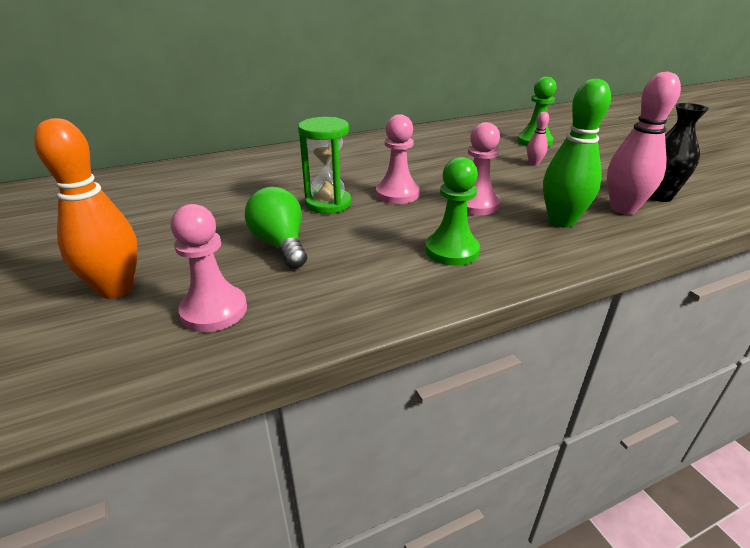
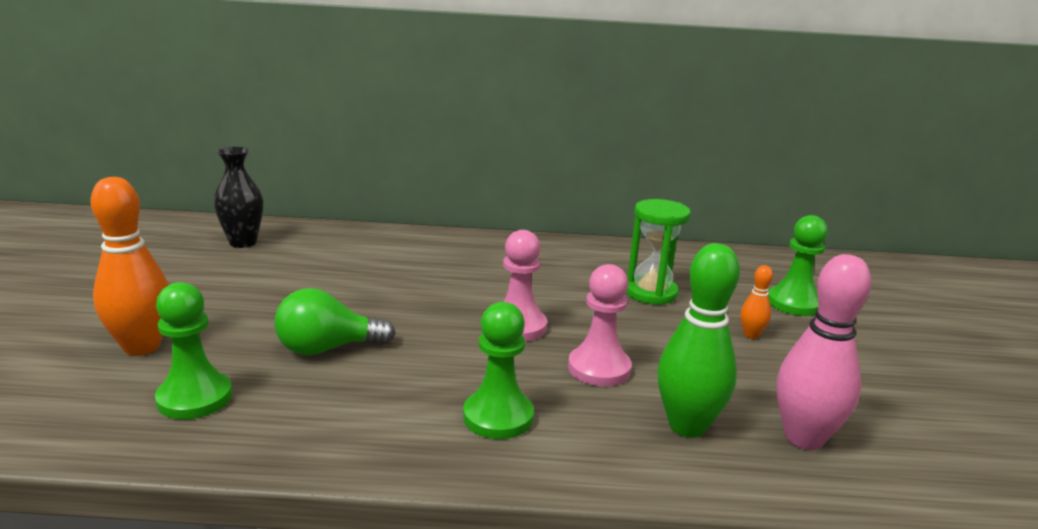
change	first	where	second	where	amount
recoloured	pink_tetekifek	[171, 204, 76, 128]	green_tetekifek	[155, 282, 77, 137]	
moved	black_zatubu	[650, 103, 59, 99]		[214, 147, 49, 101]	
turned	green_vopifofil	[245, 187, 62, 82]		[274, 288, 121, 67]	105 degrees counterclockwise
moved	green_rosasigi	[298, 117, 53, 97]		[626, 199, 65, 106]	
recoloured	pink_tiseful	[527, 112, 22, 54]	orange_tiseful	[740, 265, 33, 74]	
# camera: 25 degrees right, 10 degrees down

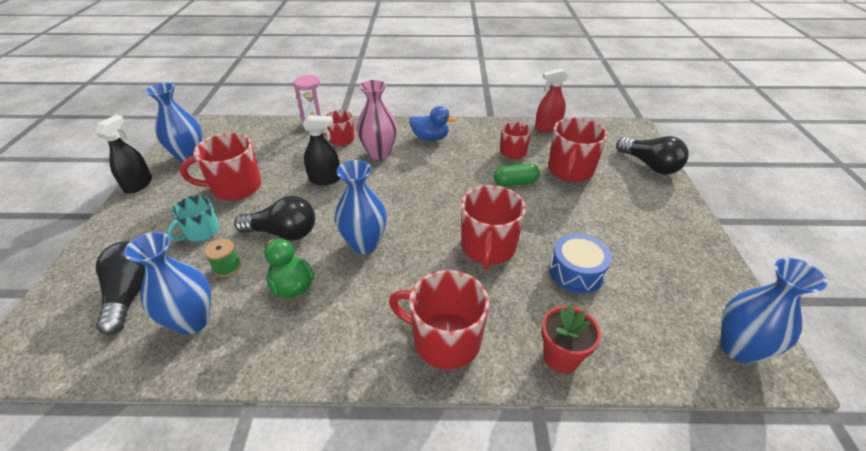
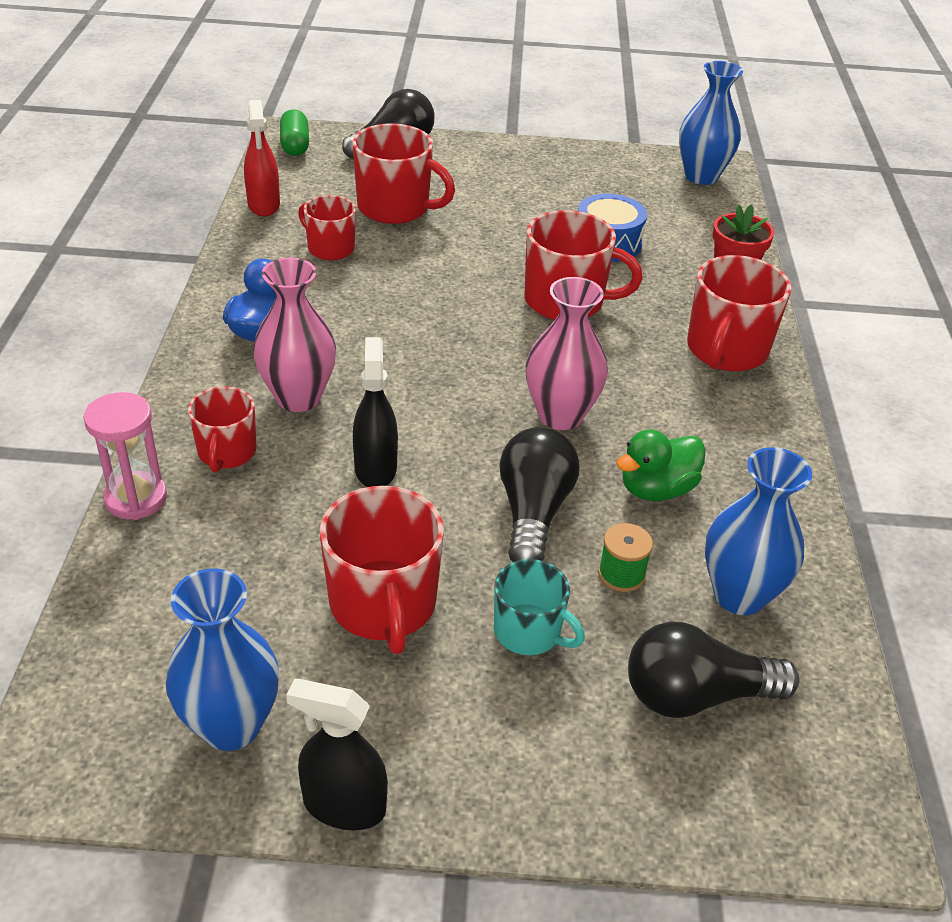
change	first	where	second	where	amount
moved	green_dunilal	[494, 164, 46, 23]		[280, 109, 29, 47]	
recoloured	blue_zatubu	[335, 160, 52, 94]	pink_zatubu	[526, 277, 82, 153]	
# camera: 90 degrees left, 0 degrees up

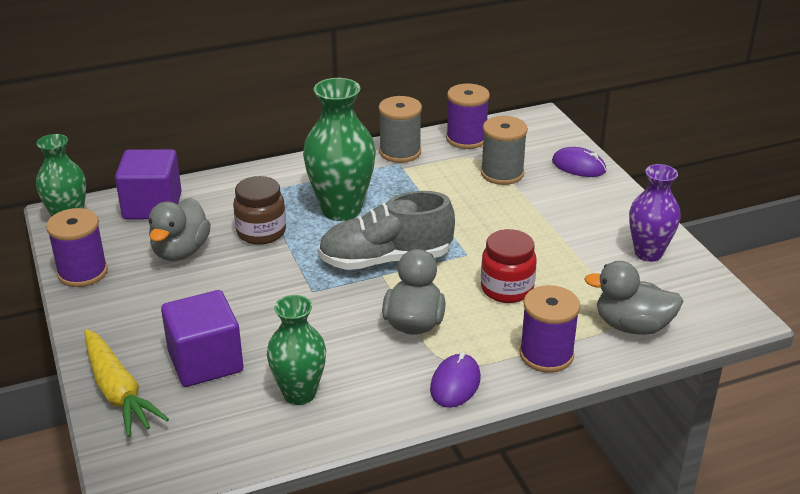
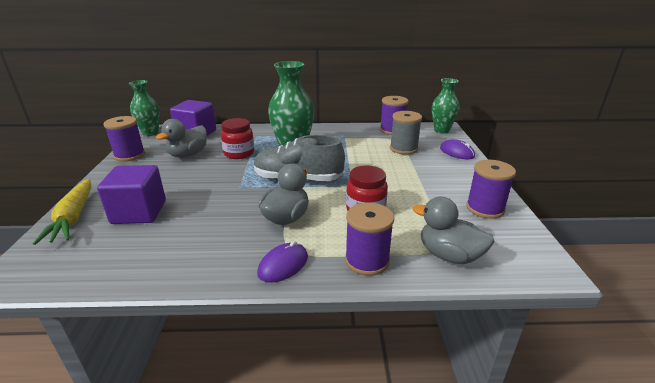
change	first	where	second	where	amount
recoloured	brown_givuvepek	[233, 176, 53, 69]	red_givuvepek	[221, 118, 33, 41]	
moved	green_zatubu	[267, 295, 59, 110]		[432, 78, 27, 56]	
replaced	purple_zatubu	[629, 164, 52, 98]	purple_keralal	[466, 160, 50, 59]	
removed	grey_keralal	[379, 96, 43, 67]			
# camera: 20 degrees right, 5 degrees down

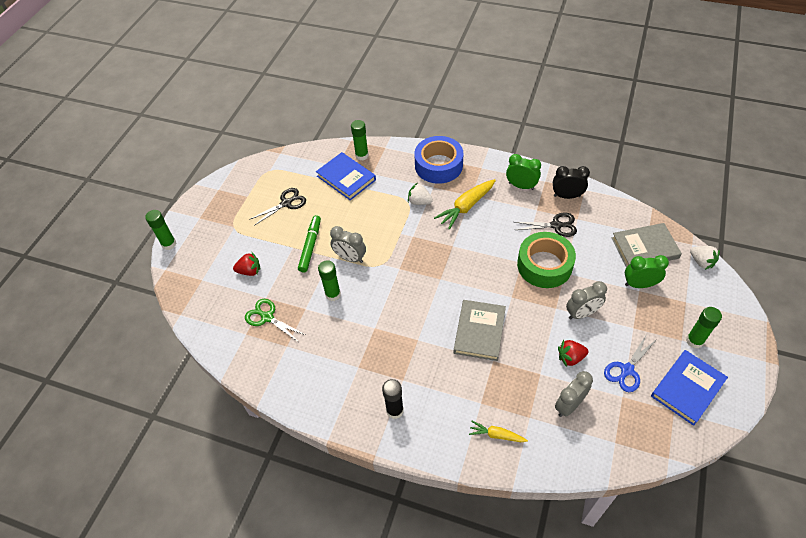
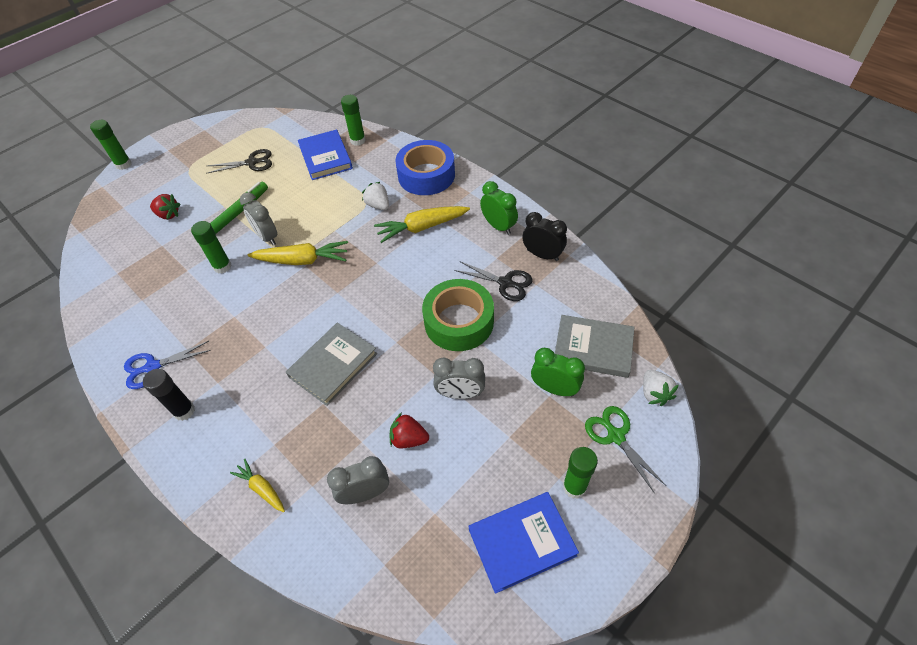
change	first	where	second	where	amount
moved	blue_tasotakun	[604, 334, 53, 58]		[124, 341, 87, 48]	
added			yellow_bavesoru	[248, 241, 100, 24]	
moved	green_tasotakun	[245, 299, 60, 42]		[585, 406, 81, 88]	
# camera: 25 degrees right, 0 degrees up

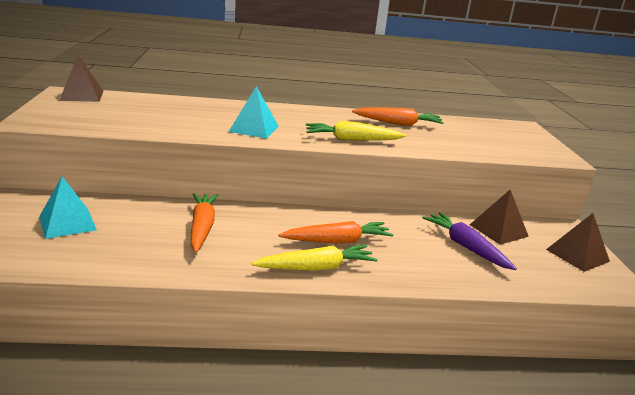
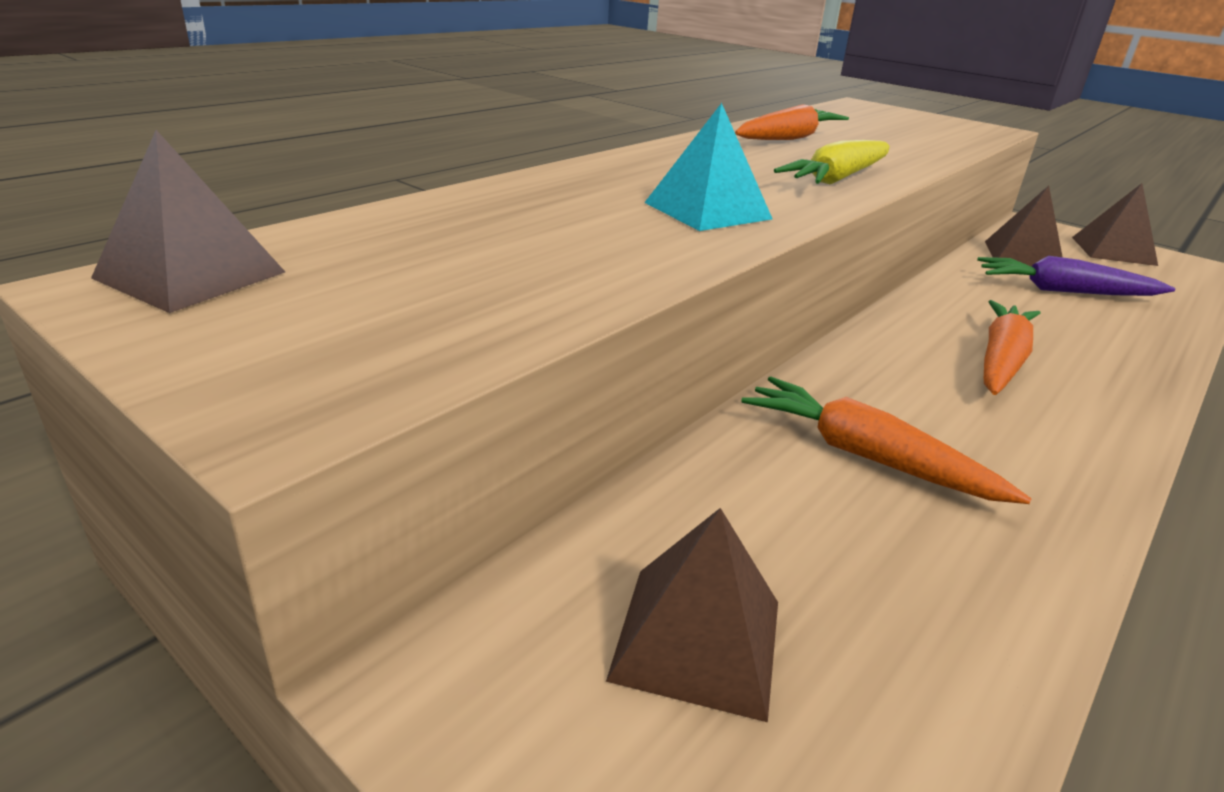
change	first	where	second	where	amount
recoloured	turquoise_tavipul	[39, 176, 58, 63]	brown_tavipul	[606, 508, 172, 214]	
removed	yellow_bavesoru	[251, 245, 126, 26]			
# camera: 45 degrees left, 5 degrees up

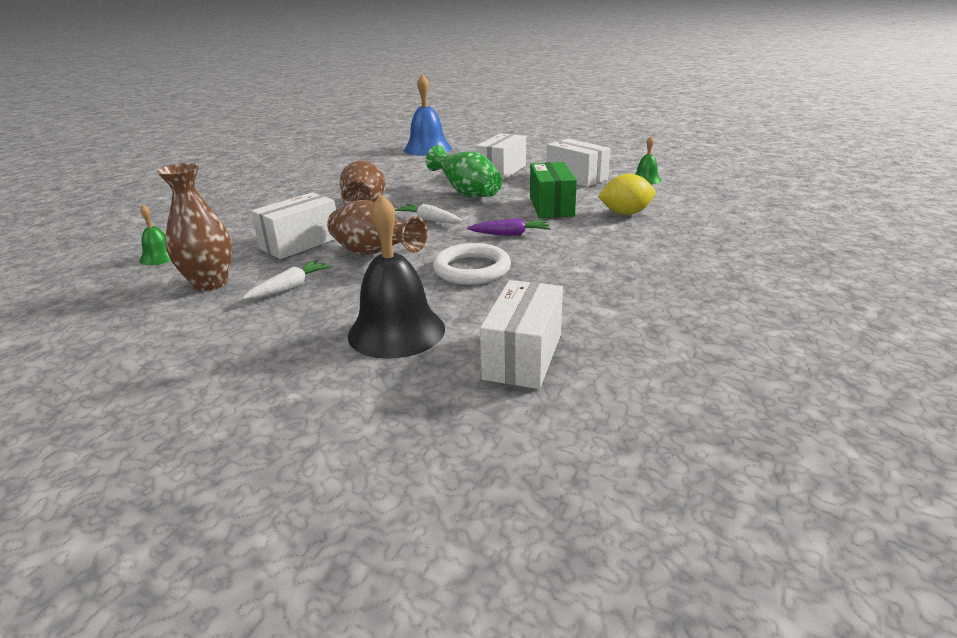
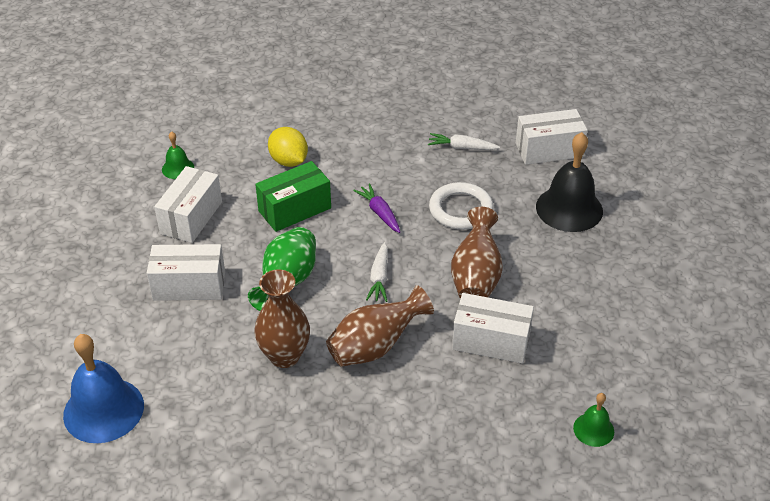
change	first	where	second	where	amount
moved	brown_zatubu	[156, 163, 76, 128]		[254, 269, 56, 99]	
moved	white_bavesoru	[242, 260, 90, 39]		[428, 133, 72, 17]	
# camera: 120 degrees left, 15 degrees up

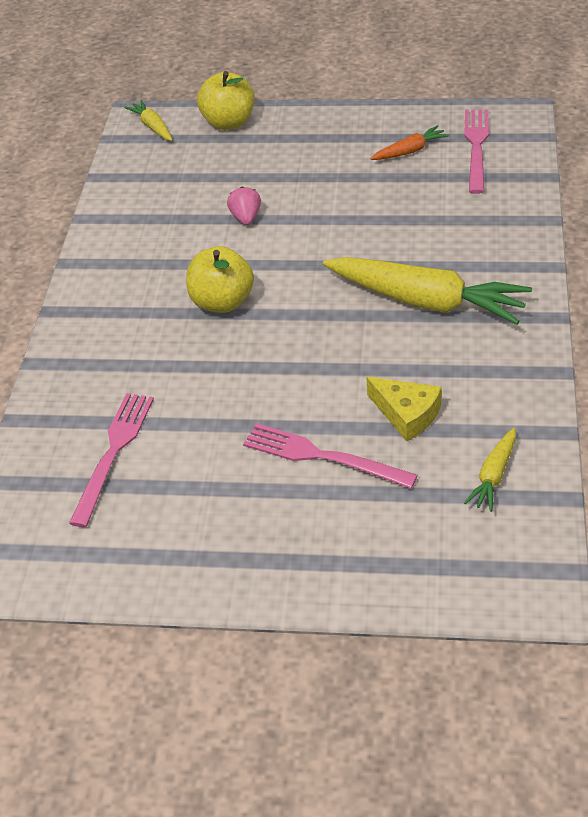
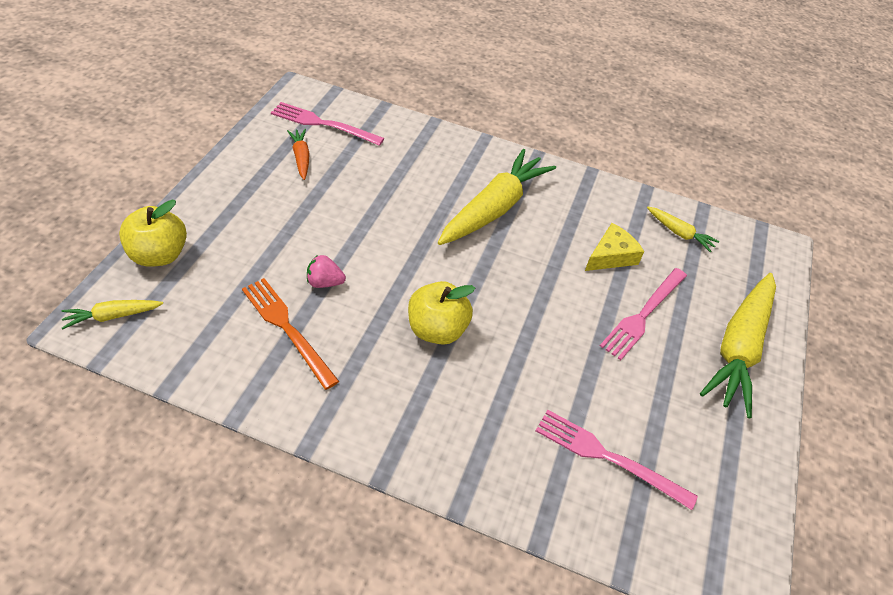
change	first	where	second	where	amount
added			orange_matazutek	[242, 278, 97, 112]	
added			yellow_bavesoru	[700, 273, 76, 145]	
# camera: 85 degrees left, 5 degrees up

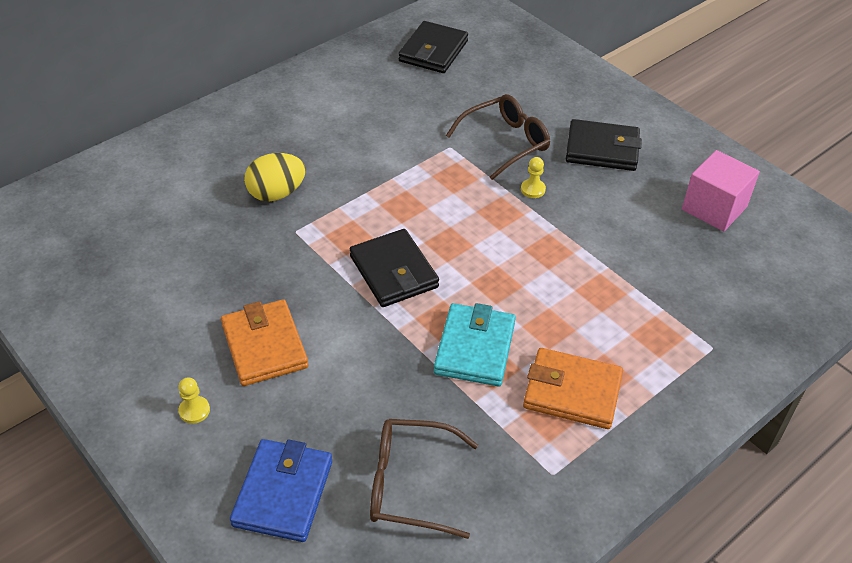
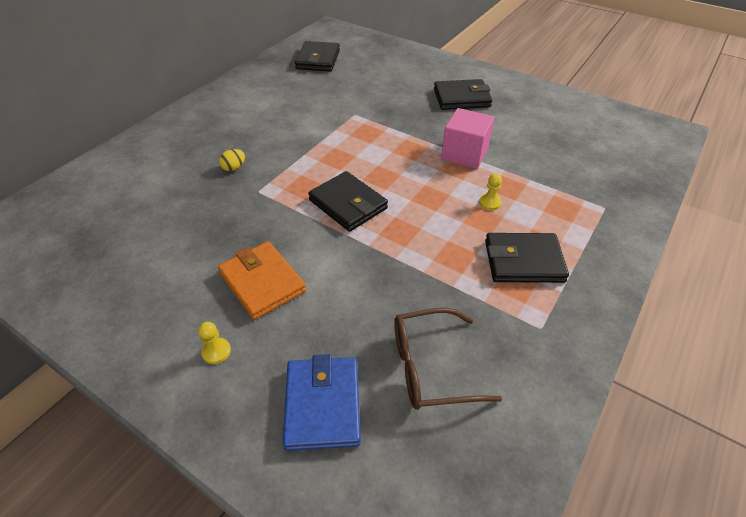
change	first	where	second	where	amount
resized	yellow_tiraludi	[244, 153, 62, 49]		[219, 149, 26, 22]	x0.54
moved	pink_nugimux	[682, 150, 78, 82]		[441, 108, 53, 61]	
moved	yellow_tetekifek	[521, 157, 25, 41]		[479, 174, 23, 36]	
recoloured	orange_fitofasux	[523, 348, 100, 81]	black_fitofasux	[485, 233, 84, 50]	
removed	turquoise_fitofasux	[434, 303, 82, 84]			
removed	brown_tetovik	[446, 94, 104, 86]			
# camera: 15 degrees left, 0 degrees up

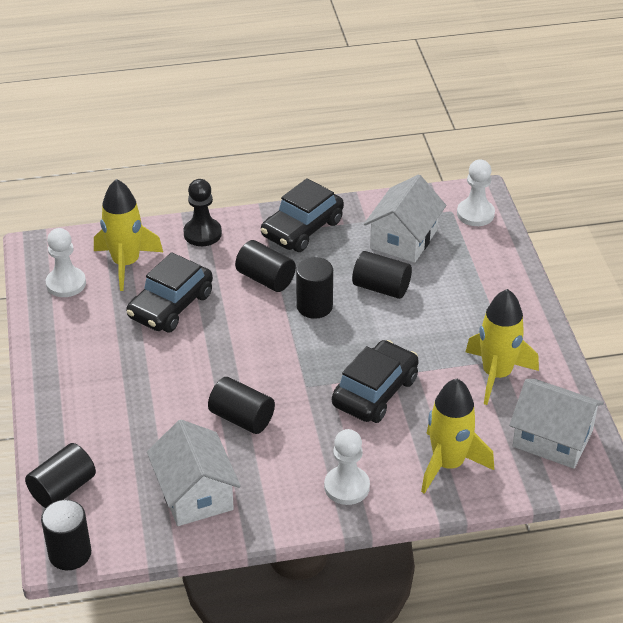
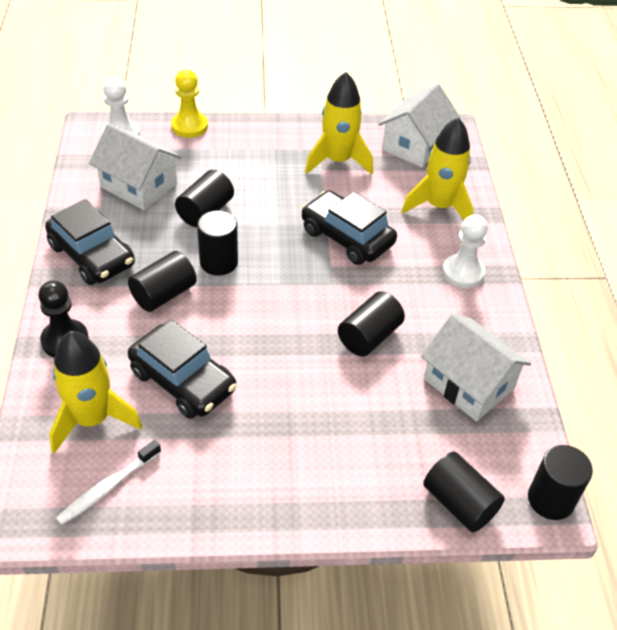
change	first	where	second	where	amount
replaced	white_tetekifek	[46, 228, 40, 69]	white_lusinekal	[56, 440, 105, 85]	
added			yellow_tetekifek	[171, 70, 37, 68]	
turned	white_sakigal	[147, 419, 94, 107]		[421, 314, 111, 107]	60 degrees clockwise
# camera: 85 degrees left, 5 degrees up

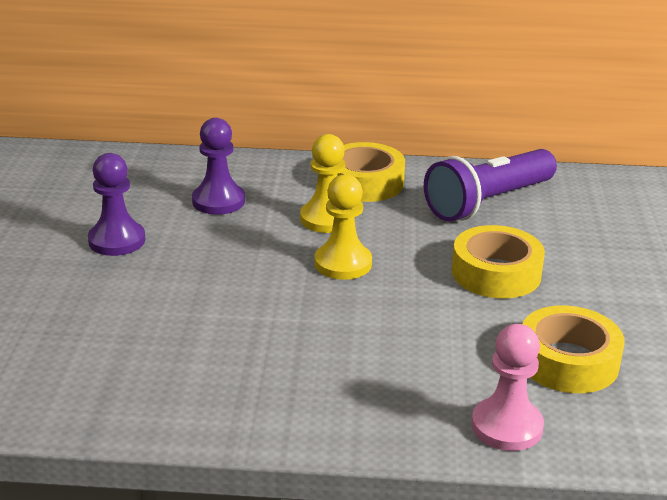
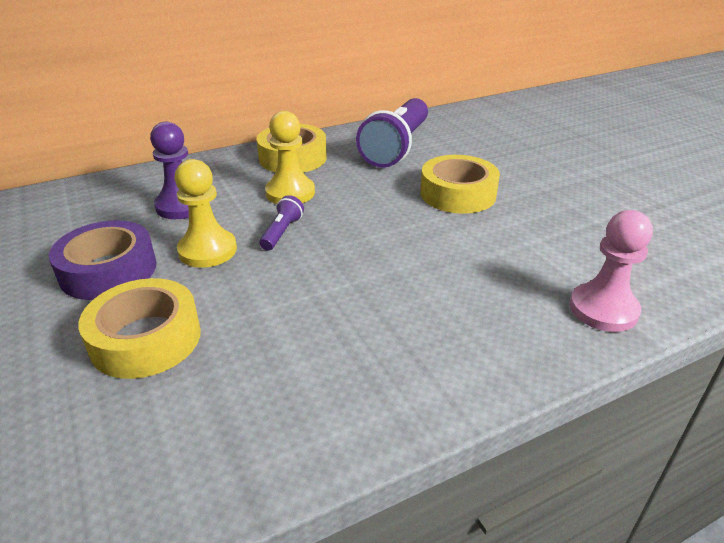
change	first	where	second	where	amount
replaced	purple_tetekifek	[88, 153, 57, 103]	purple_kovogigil	[49, 220, 107, 80]	
moved	yellow_kovogigil	[522, 306, 103, 87]		[78, 278, 123, 101]	
moved	yellow_tetekifek	[314, 174, 58, 106]		[174, 159, 63, 109]	
added			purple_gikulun	[259, 195, 45, 55]	
# camera: 30 degrees left, 5 degrees up

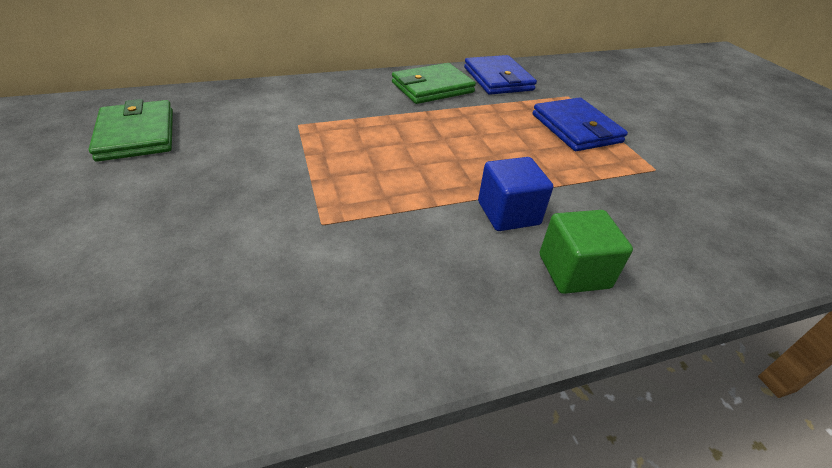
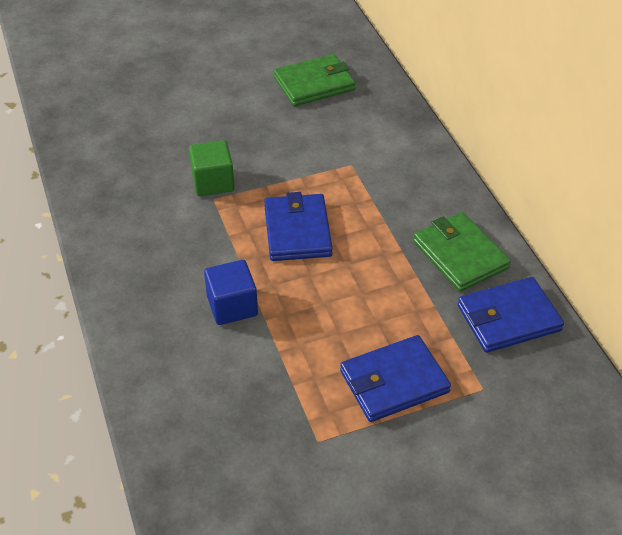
change	first	where	second	where	amount
moved	green_nugimux	[540, 210, 93, 84]		[189, 140, 46, 56]	
added			blue_fitofasux	[264, 192, 69, 69]	
# camera: 90 degrees right, 5 degrees up

